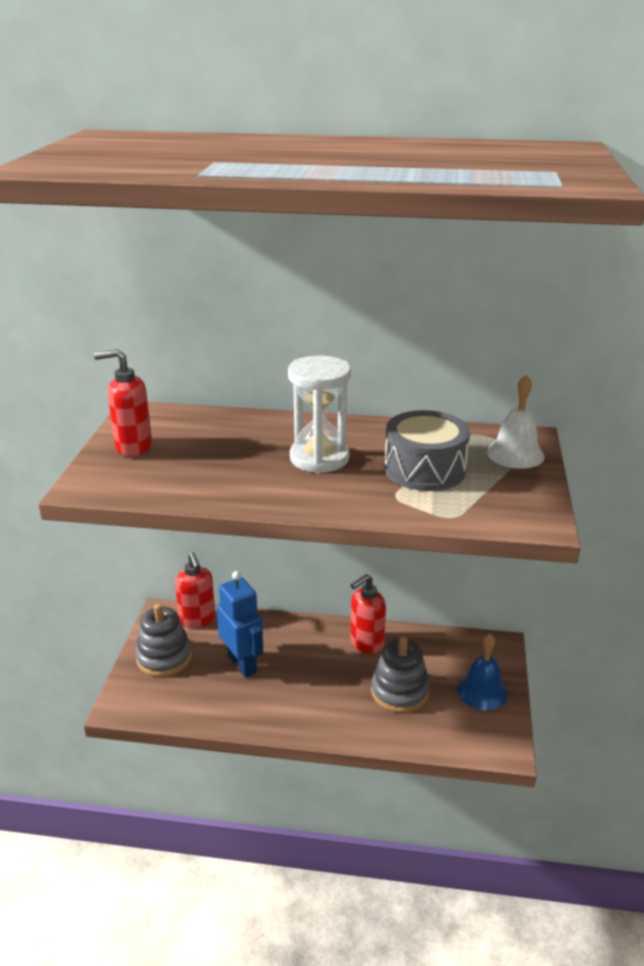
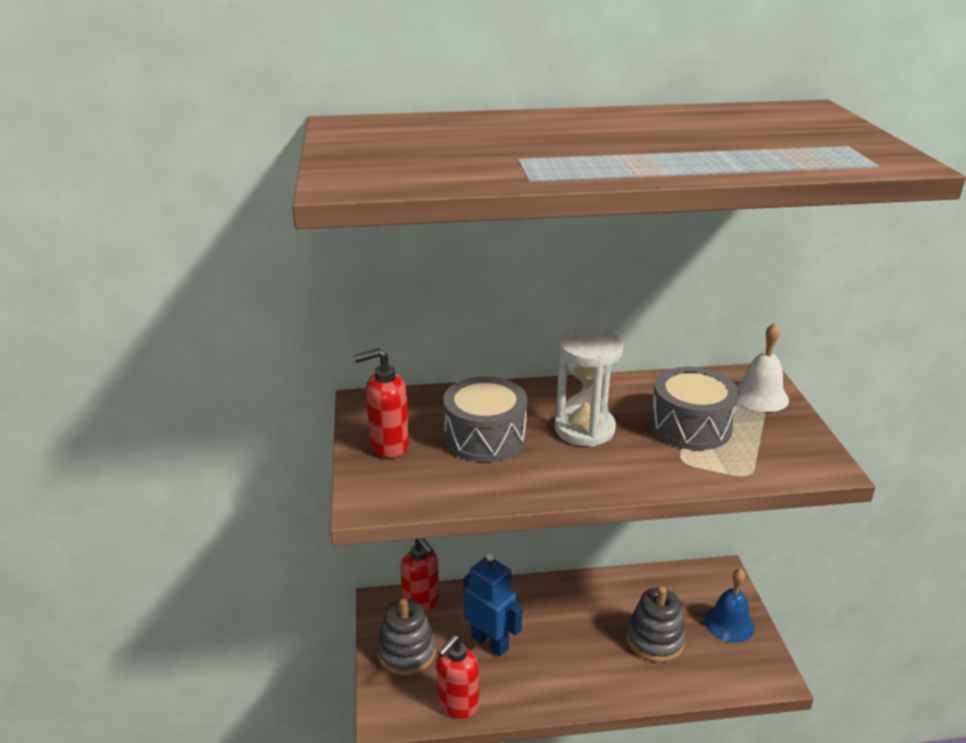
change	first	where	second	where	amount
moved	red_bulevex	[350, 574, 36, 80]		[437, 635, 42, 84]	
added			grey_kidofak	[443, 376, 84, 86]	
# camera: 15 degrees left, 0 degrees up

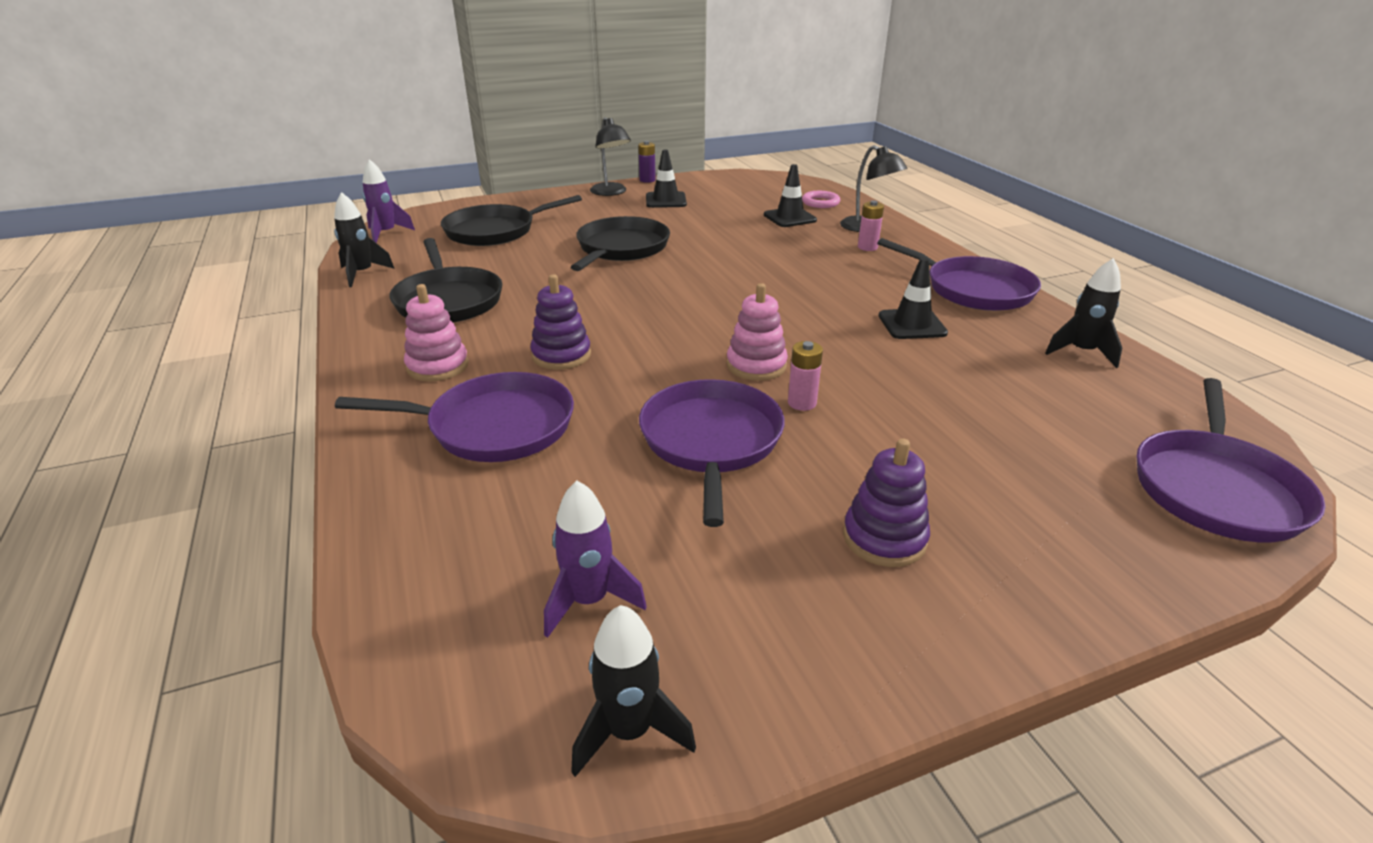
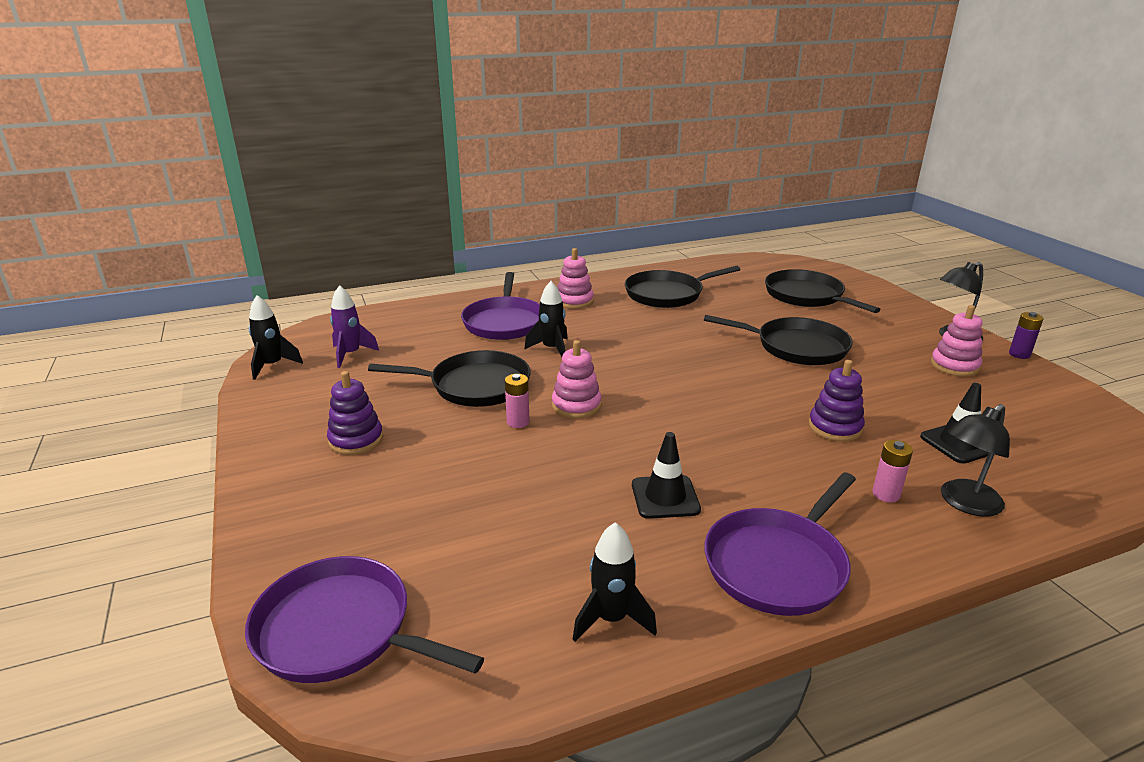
change	first	where	second	where	amount
recoloured	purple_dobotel	[639, 379, 146, 148]	black_dobotel	[368, 350, 163, 57]	
moved	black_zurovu	[334, 192, 61, 95]		[524, 281, 44, 76]	
moved	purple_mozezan	[530, 274, 61, 96]		[809, 360, 56, 82]	
replaced	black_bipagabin	[646, 149, 41, 59]	pink_mozezan	[931, 305, 52, 72]	
removed	purple_zurovu	[362, 159, 53, 84]			
removed	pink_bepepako	[802, 191, 38, 17]			
# camera: 90 degrees right, 5 degrees down

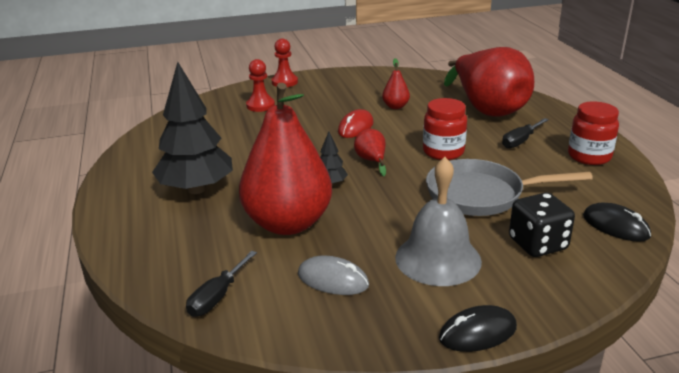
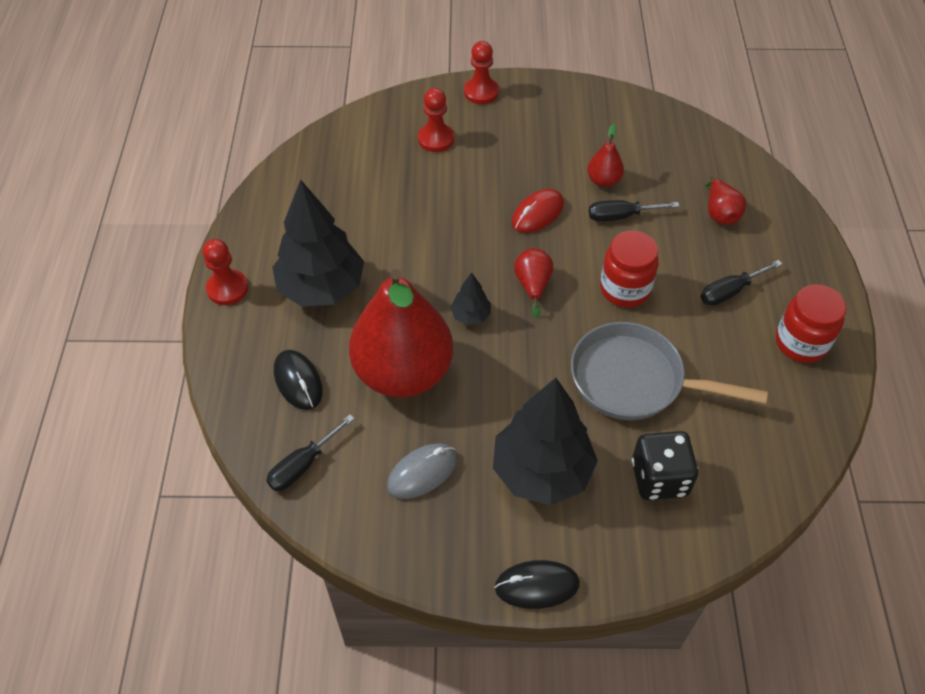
change	first	where	second	where	amount
added			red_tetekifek	[203, 239, 45, 66]	
moved	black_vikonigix	[583, 203, 68, 39]		[274, 350, 49, 60]	
turned	grey_vikonigix	[298, 256, 71, 39]		[387, 444, 70, 55]	75 degrees counterclockwise
replaced	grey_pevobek	[395, 157, 87, 129]	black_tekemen	[493, 378, 105, 127]	
added			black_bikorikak	[589, 200, 90, 22]	
resized	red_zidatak	[444, 47, 90, 70]		[705, 176, 41, 49]	x0.41
# camera: 15 degrees right, 25 degrees up

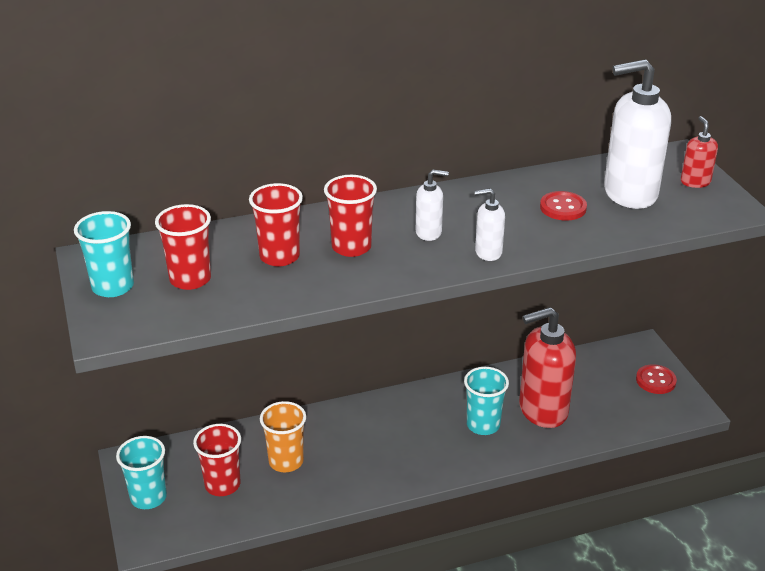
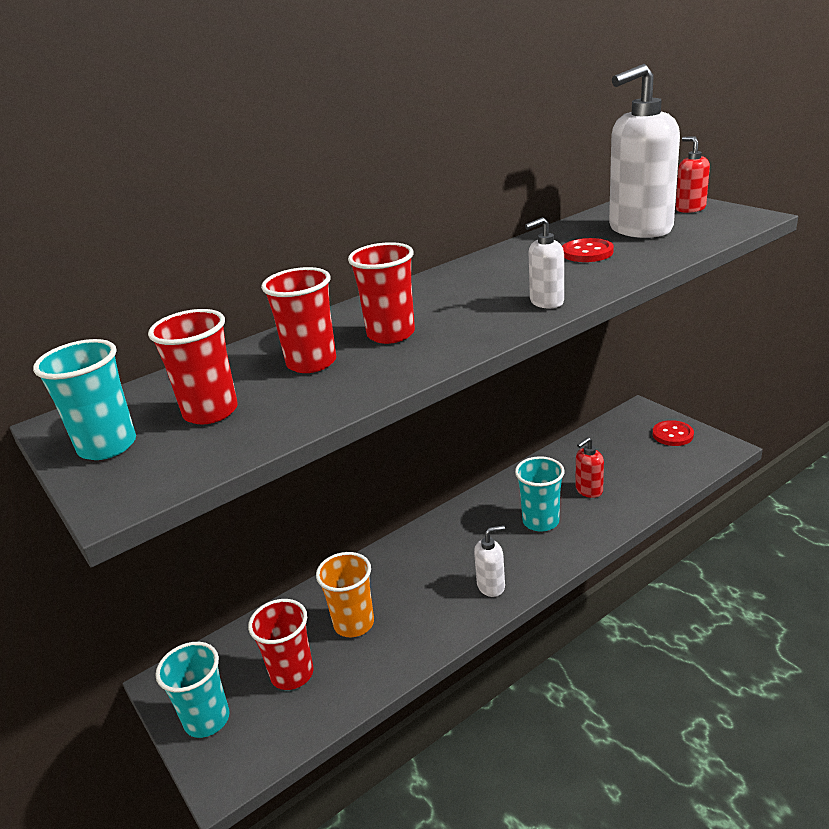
change	first	where	second	where	amount
moved	white_bulevex	[416, 170, 33, 71]		[474, 525, 31, 72]	
resized	red_bulevex	[519, 307, 57, 121]		[576, 437, 28, 61]	x0.48
# camera: 15 degrees left, 5 degrees down

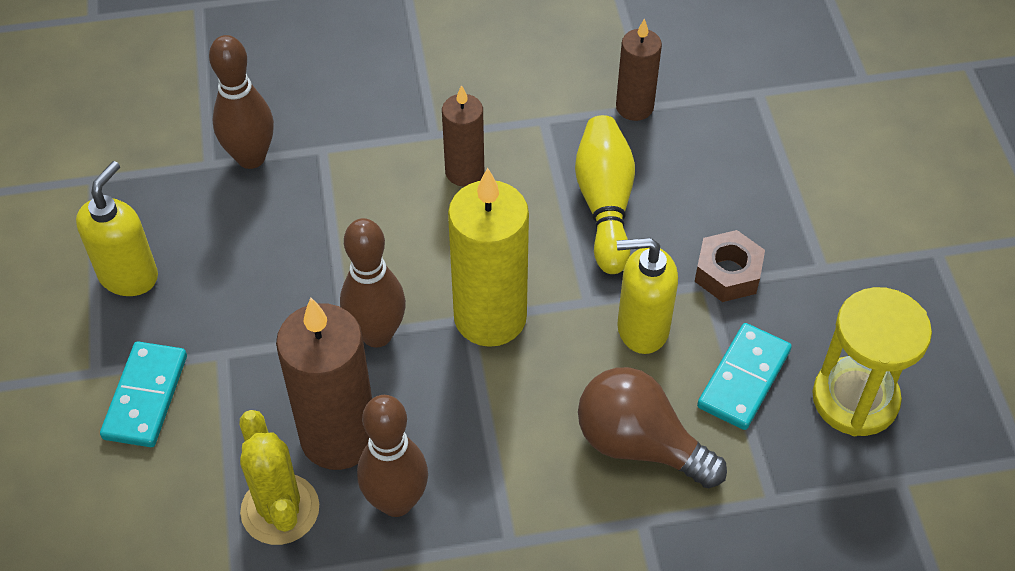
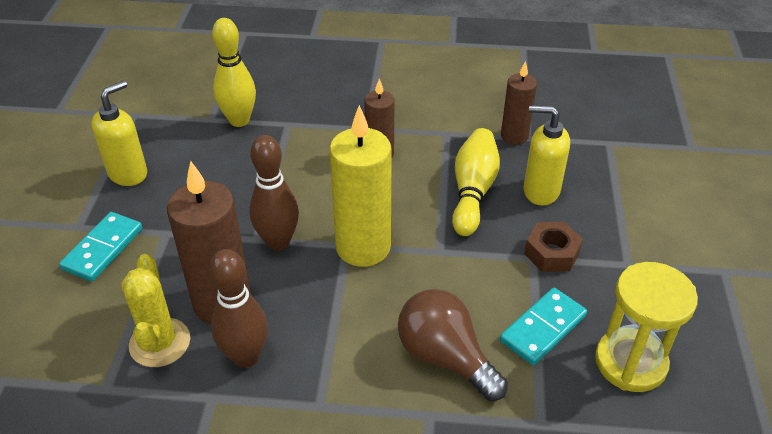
change	first	where	second	where	amount
recoloured	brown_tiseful	[209, 35, 65, 134]	yellow_tiseful	[212, 18, 44, 109]	
moved	yellow_bulevex	[617, 238, 61, 116]		[523, 105, 47, 101]	
# camera: 15 degrees right, 10 degrees down

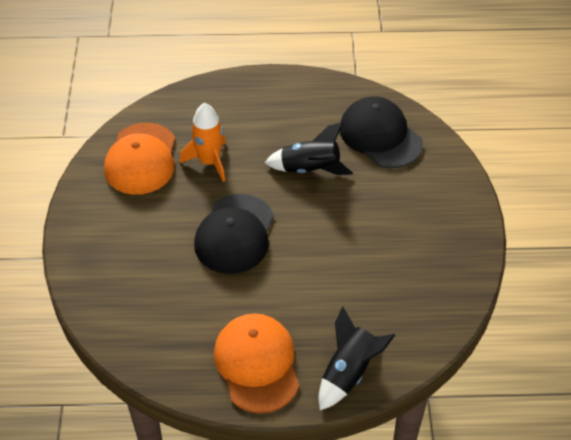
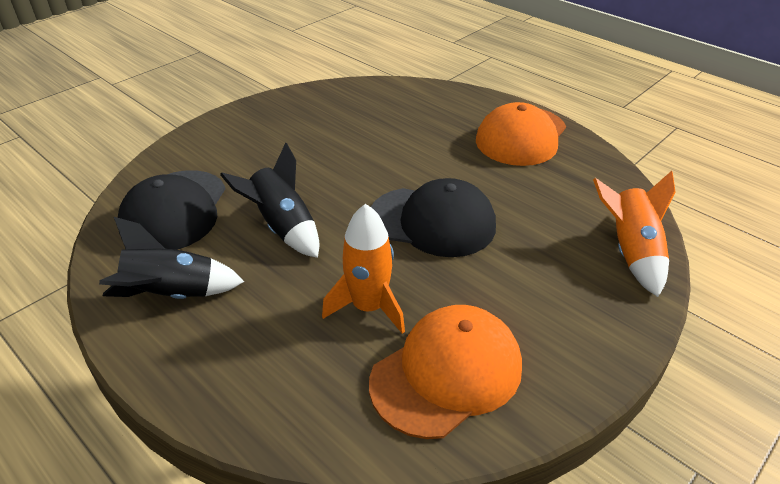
change	first	where	second	where	amount
moved	black_zurovu	[318, 306, 77, 104]		[99, 217, 145, 82]	
turned	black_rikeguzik	[194, 194, 80, 80]		[371, 178, 125, 79]	45 degrees clockwise
added			orange_zurovu	[593, 171, 83, 126]	
# camera: 135 degrees left, 10 degrees down

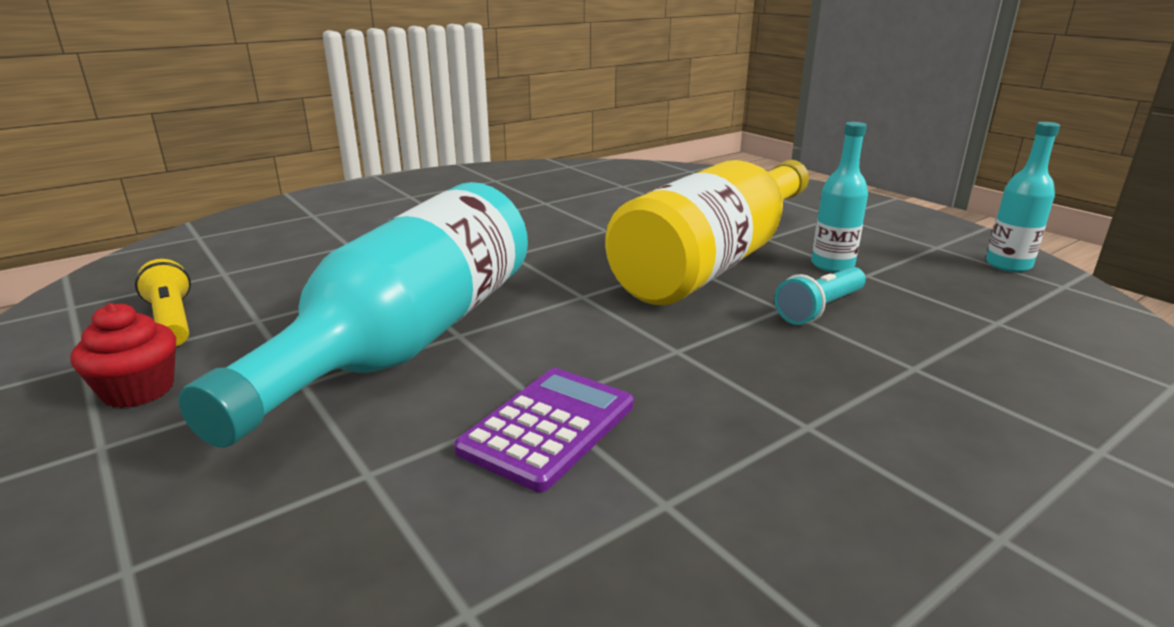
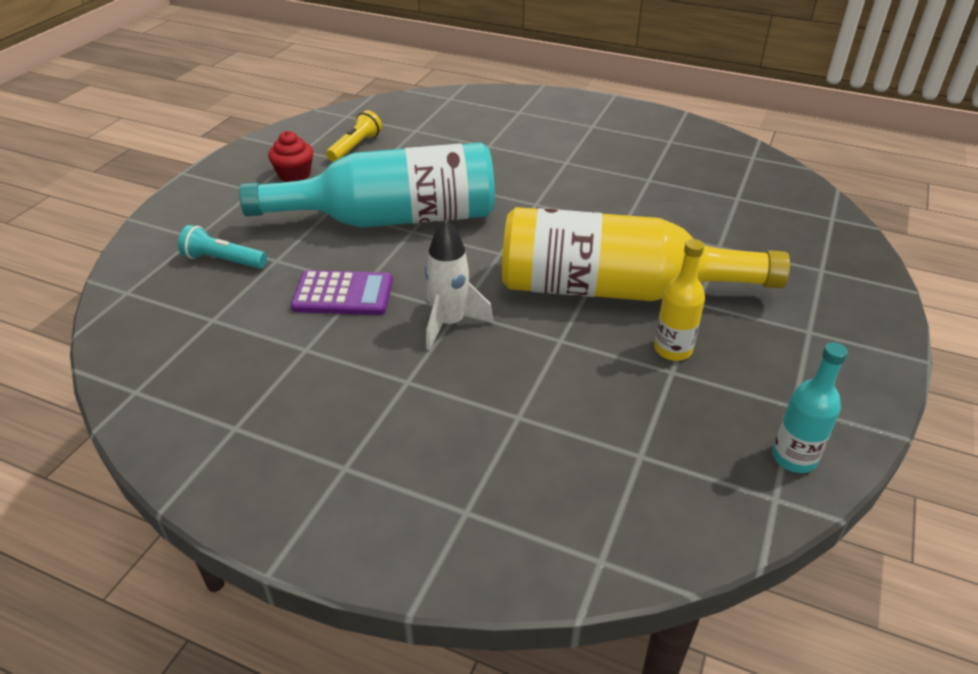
change	first	where	second	where	amount
moved	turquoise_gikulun	[774, 267, 92, 58]		[178, 225, 89, 44]	
added			white_zurovu	[425, 219, 69, 132]	
recoloured	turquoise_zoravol	[811, 122, 57, 150]	yellow_zoravol	[654, 239, 51, 122]	
# camera: 60 degrees right, 15 degrees up

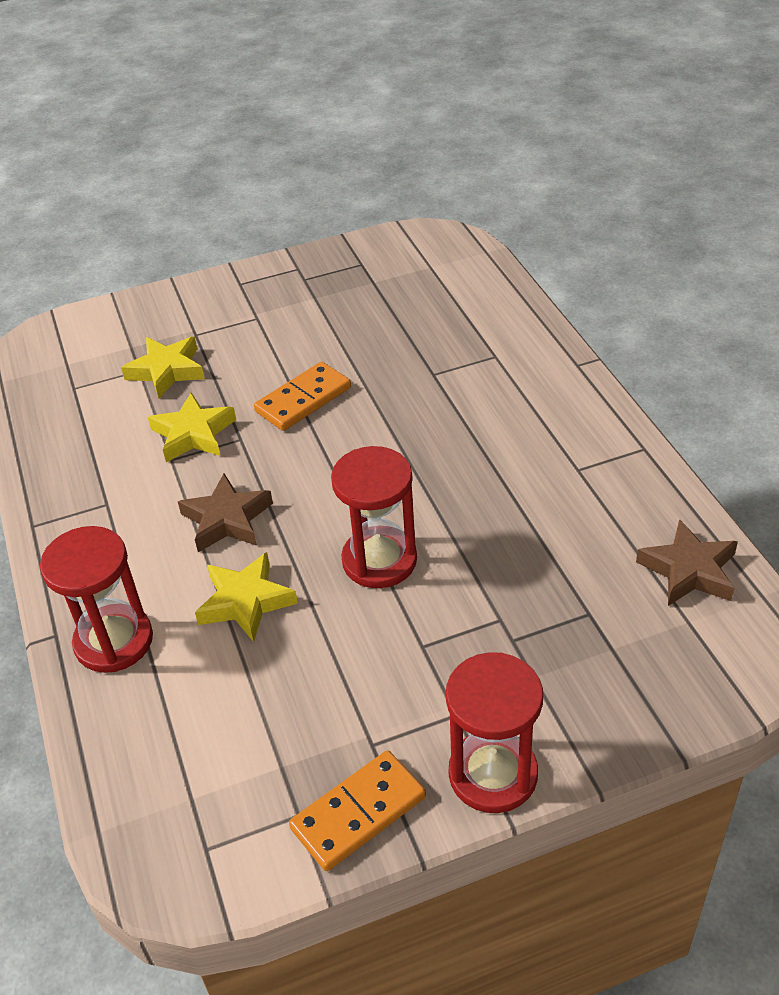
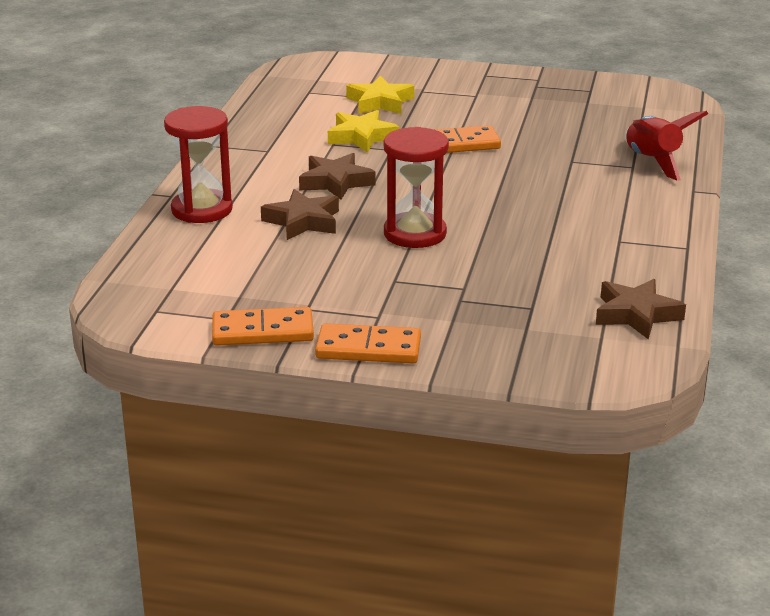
change	first	where	second	where	amount
recoloured	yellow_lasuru	[195, 552, 103, 90]	brown_lasuru	[261, 189, 78, 51]	
replaced	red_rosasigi	[446, 652, 97, 161]	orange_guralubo	[315, 323, 106, 41]	
added			red_zurovu	[625, 111, 83, 70]	
# camera: 30 degrees right, 15 degrees down

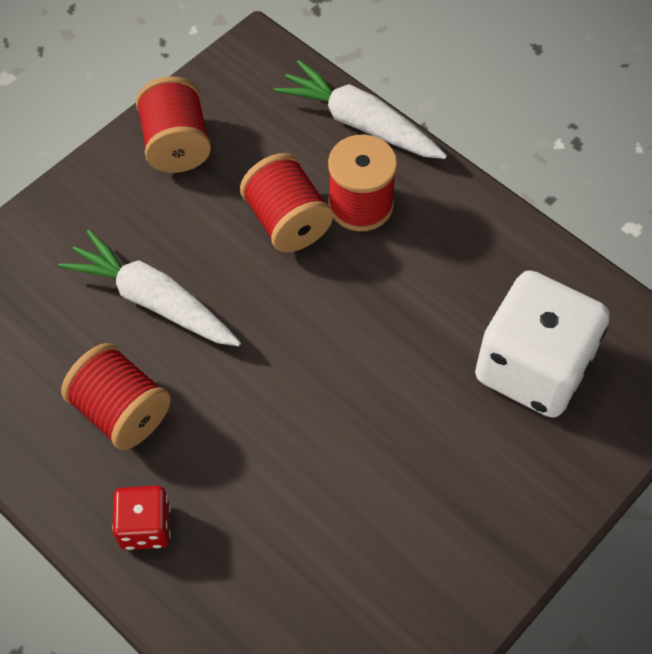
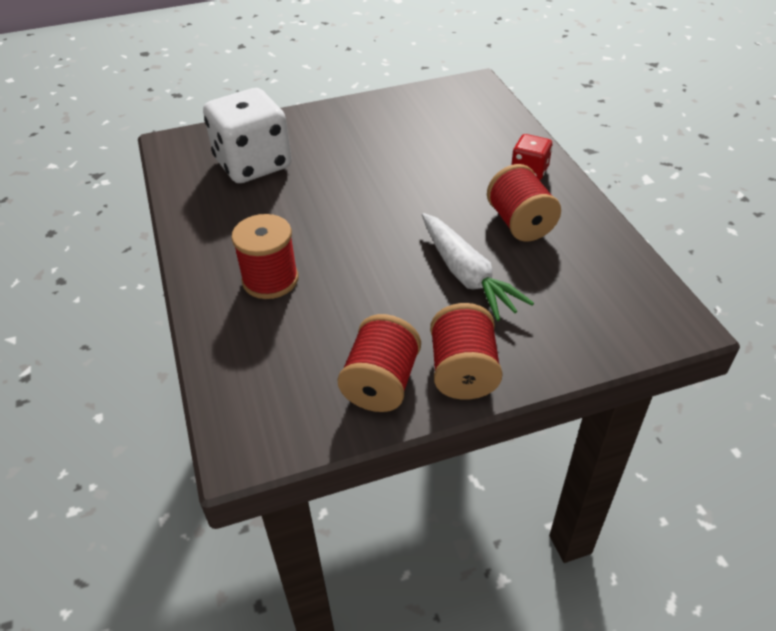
change	first	where	second	where	amount
moved	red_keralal	[240, 153, 93, 100]		[430, 303, 72, 97]	
removed	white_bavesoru	[274, 60, 173, 99]			
# camera: 150 degrees left, 15 degrees down

